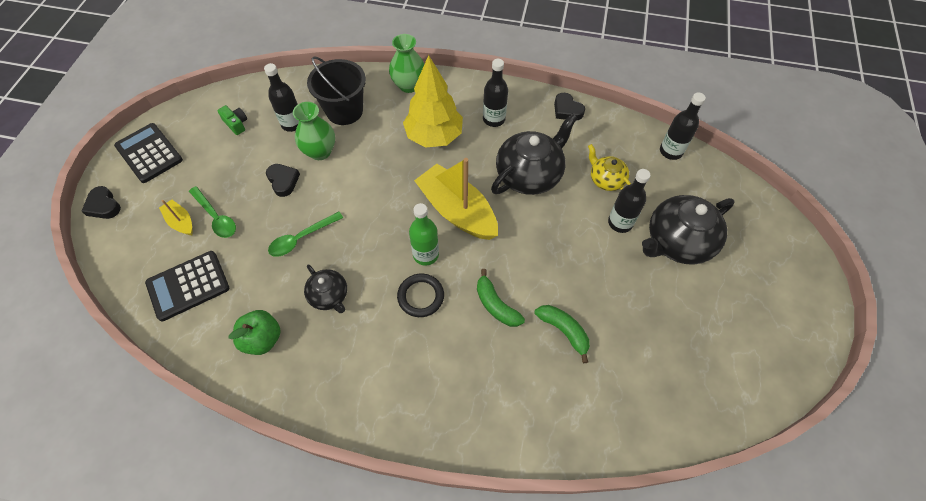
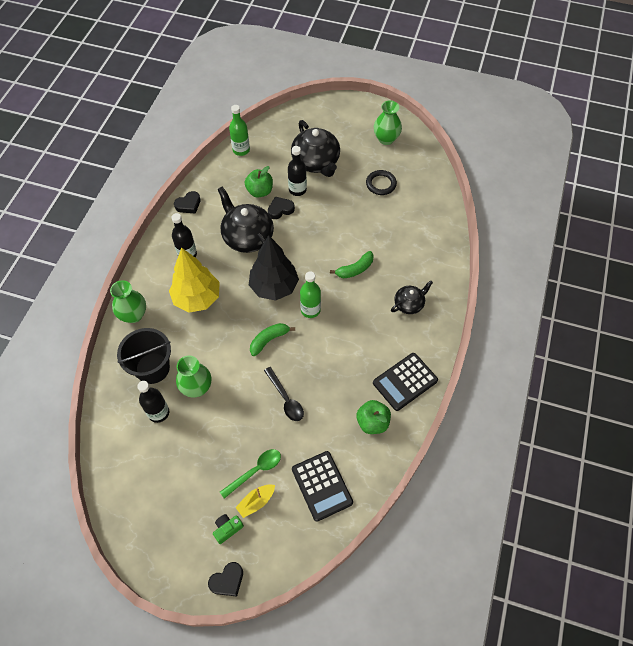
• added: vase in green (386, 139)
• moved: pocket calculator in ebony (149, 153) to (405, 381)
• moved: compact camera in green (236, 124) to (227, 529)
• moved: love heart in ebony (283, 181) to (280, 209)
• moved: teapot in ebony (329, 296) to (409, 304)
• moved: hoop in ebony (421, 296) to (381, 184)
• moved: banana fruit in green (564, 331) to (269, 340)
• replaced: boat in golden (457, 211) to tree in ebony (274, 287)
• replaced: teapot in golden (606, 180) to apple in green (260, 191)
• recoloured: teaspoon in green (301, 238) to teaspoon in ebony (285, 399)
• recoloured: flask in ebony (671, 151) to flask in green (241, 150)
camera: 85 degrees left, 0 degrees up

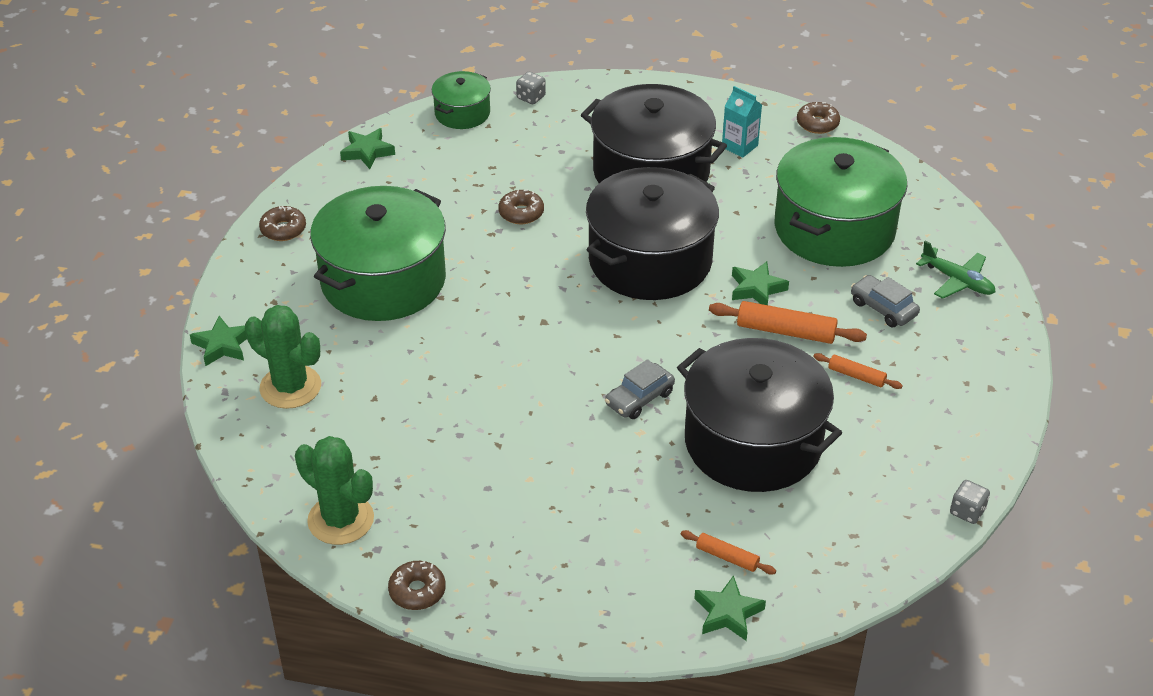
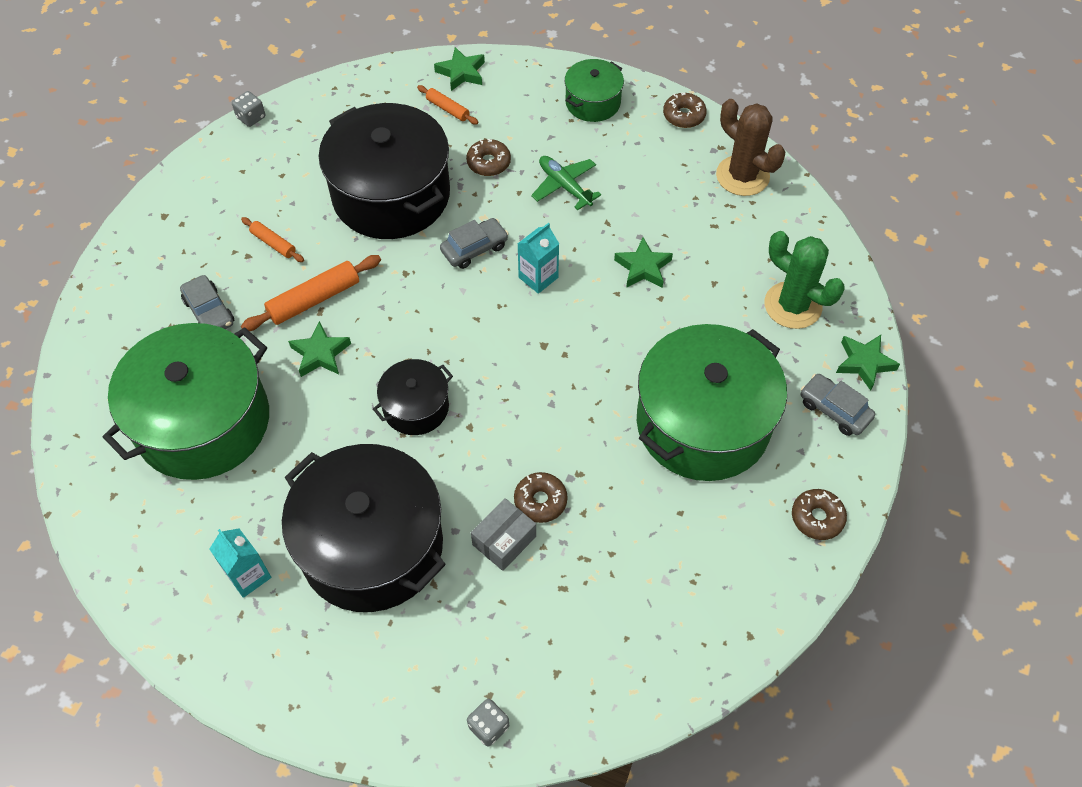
• added: parcel in gray (504, 540)
• added: carton in teal (538, 277)
• added: automobile in gray (834, 410)
• moved: five-pointed star in green (367, 152) to (643, 268)
• moved: cooking pot in green (462, 113) to (593, 102)
• moved: glazed donut in dark brown (817, 124) to (488, 163)
• moved: aeroplane in green (957, 281) to (564, 186)
• recoloured: cactus in green (341, 520) to cactus in dark brown (742, 176)
• turned: pastry roller in bright orange (786, 331) = (314, 299) 60 degrees counterclockwise
• resized: cooking pot in ebony (650, 260) = (416, 407) x0.50
camera: 170 degrees left, 15 degrees up

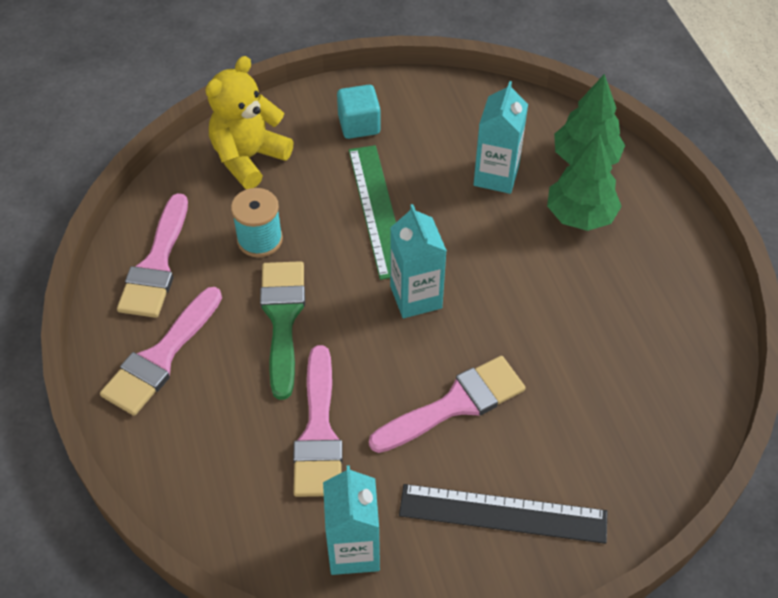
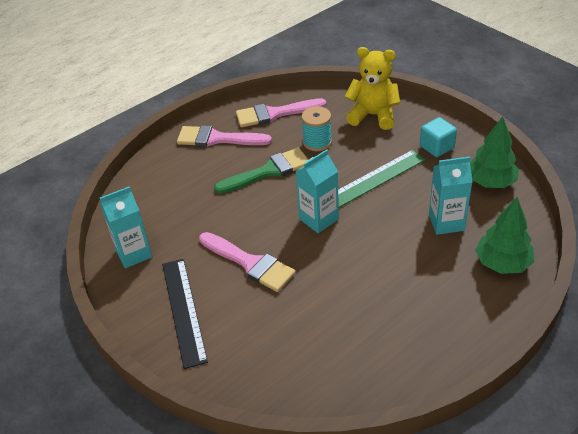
• removed: paintbrush in pink (318, 432)
• moved: tree in green (580, 215) to (490, 182)
camera: 70 degrees right, 10 degrees down

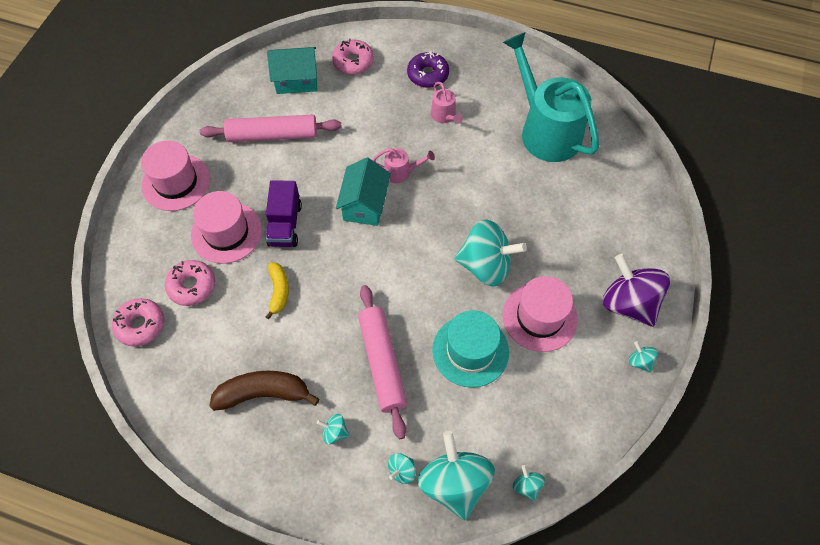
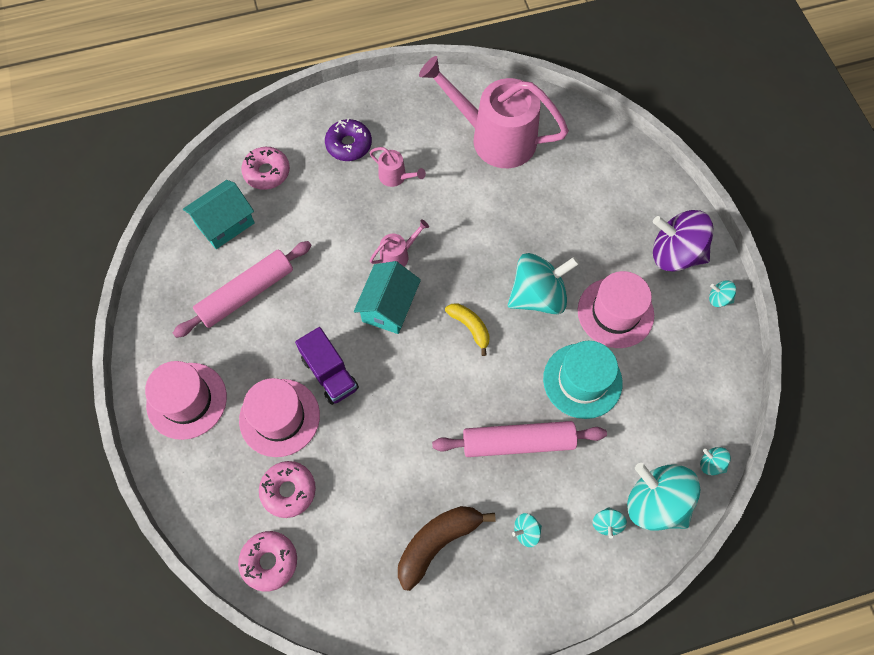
• moved: banana fruit in golden (279, 291) to (470, 327)
• recoloured: watering pot in teal (545, 130) to watering pot in pink (494, 137)
• turned: cottage in teal (365, 204) = (389, 307) 45 degrees clockwise
• turned: pastry roller in pink (382, 363) = (518, 442) 45 degrees counterclockwise
camera: 35 degrees left, 5 degrees up

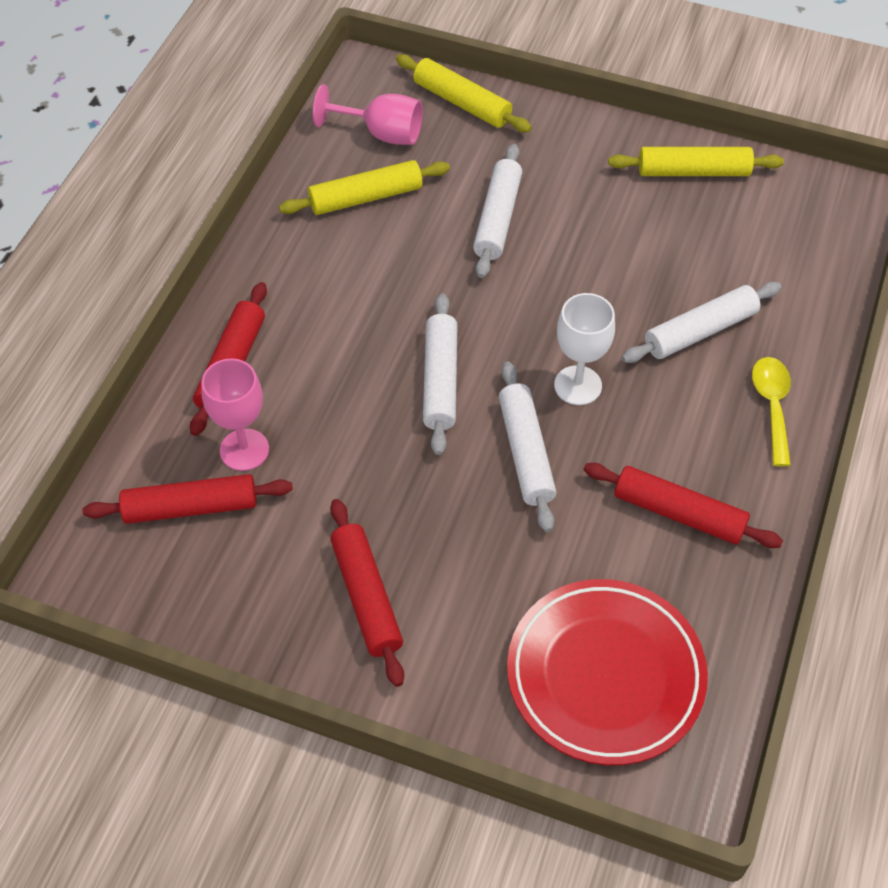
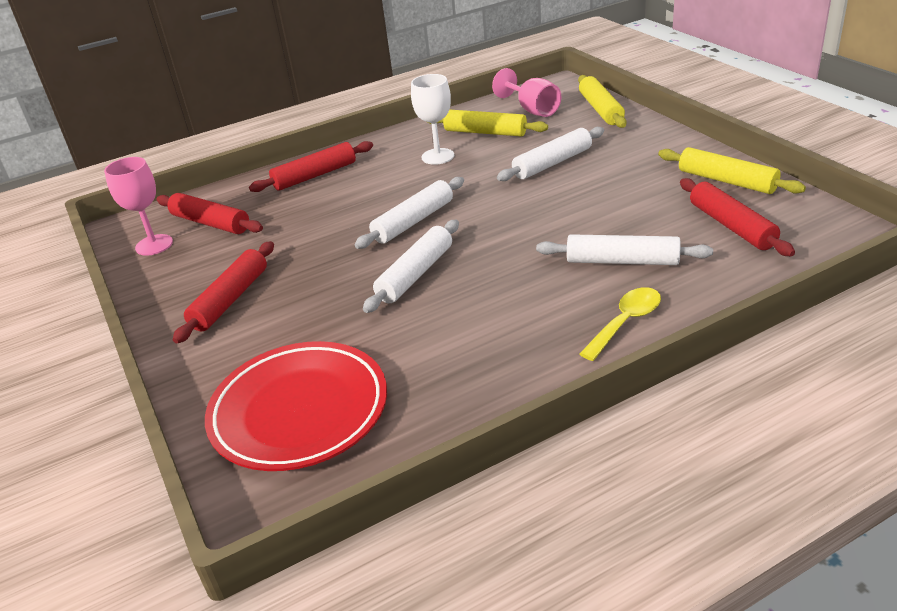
• moved: goblet in pink (244, 450) to (154, 245)
• moved: goblet in pure white (578, 385) to (437, 156)
• moved: pastry roller in crimson (679, 513) to (731, 226)
camera: 45 degrees right, 20 degrees down

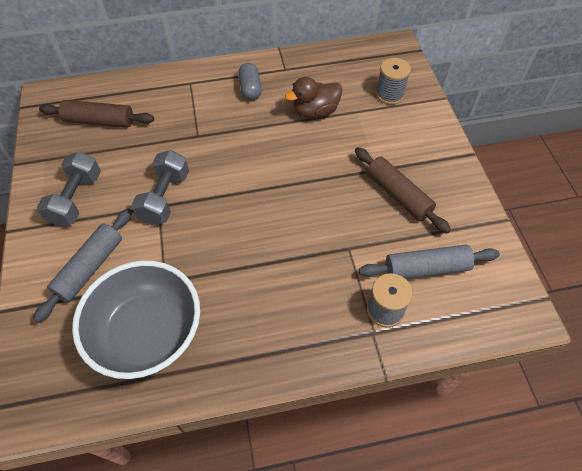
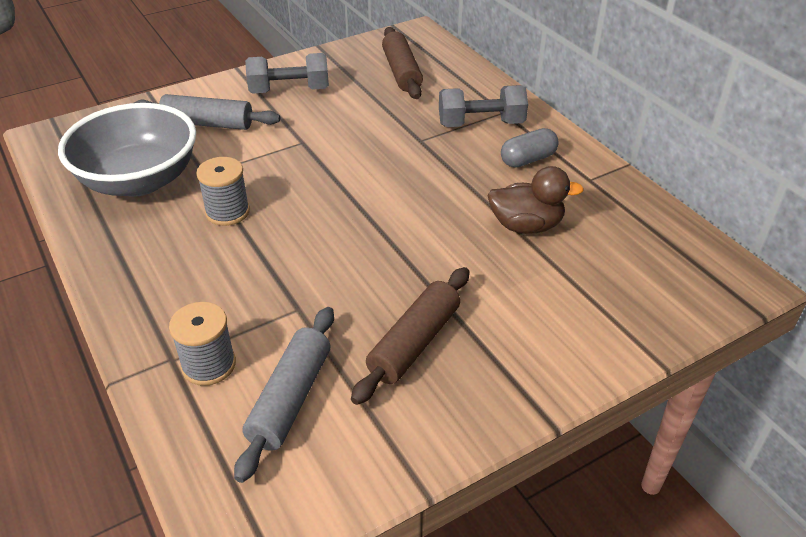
• moved: dumbbell in gray (165, 197) to (481, 124)
• moved: spool in gray (390, 94) to (227, 212)
• turned: duck in dark brown (315, 112) = (526, 225) 135 degrees clockwise
• turned: pastry roller in gray (426, 268) = (291, 399) 45 degrees clockwise
camera: 70 degrees right, 15 degrees down

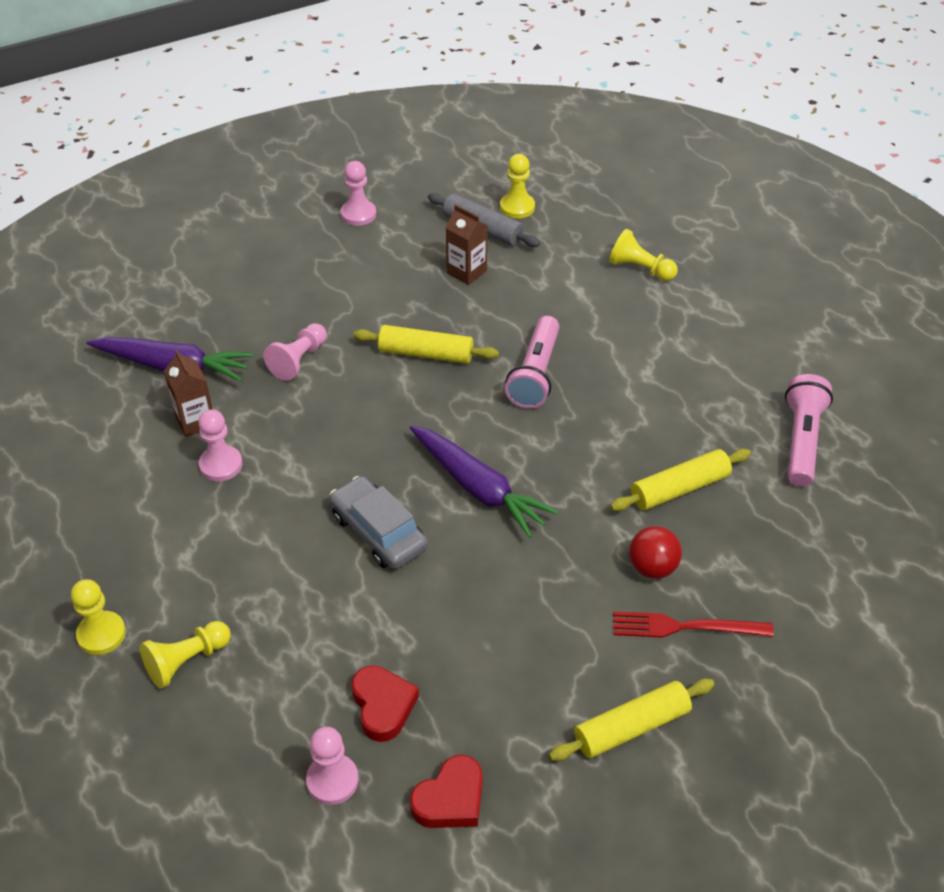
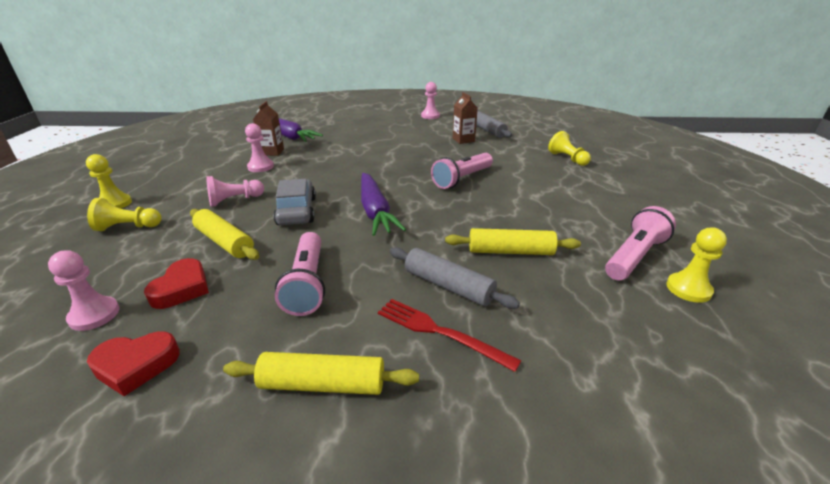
• added: pocket torch in pink (307, 283)
• moved: chess pawn in pink (299, 360) to (234, 200)
• moved: pastry roller in golden (426, 354) to (224, 242)
• moved: chess pawn in golden (517, 207) to (688, 289)
• replaced: sphere in crimson (652, 568) to pastry roller in gray (448, 286)
camera: 30 degrees right, 15 degrees down

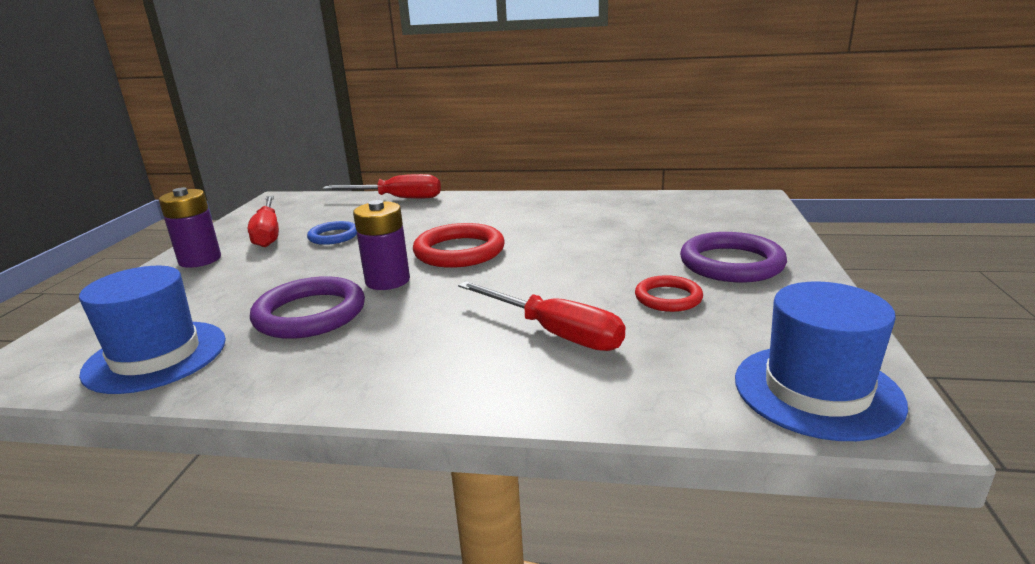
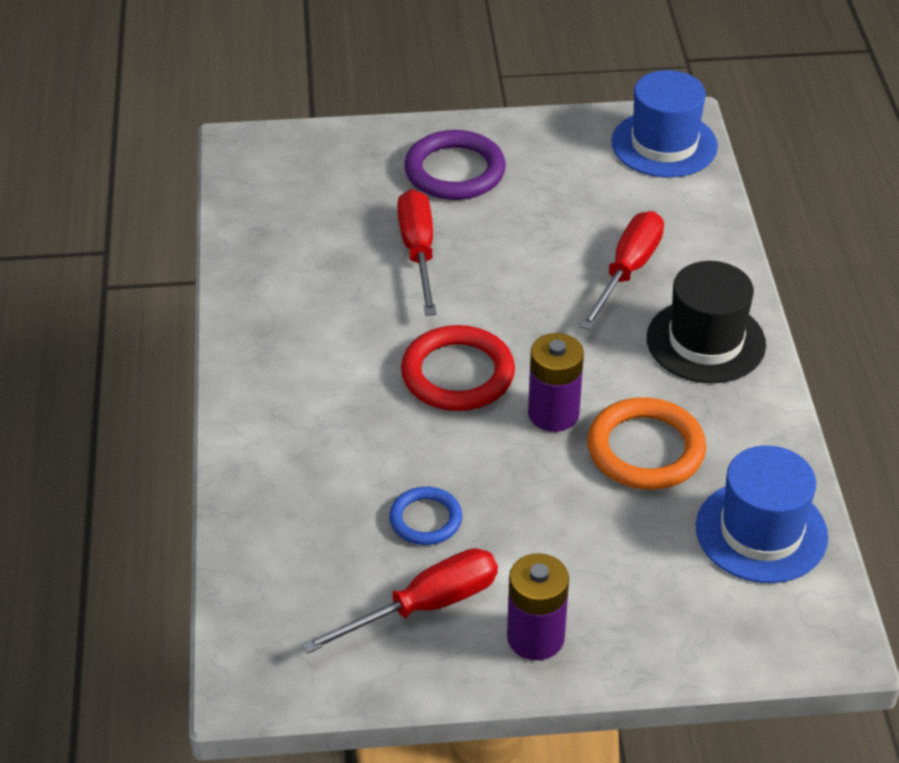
• removed: hoop in crimson (668, 298)
• added: hat in ebony (705, 341)
• moved: hand screwdriver in crimson (397, 198) to (418, 252)
• recoloured: hoop in royal purple (310, 314) to hoop in bright orange (645, 449)
camera: 105 degrees left, 20 degrees up

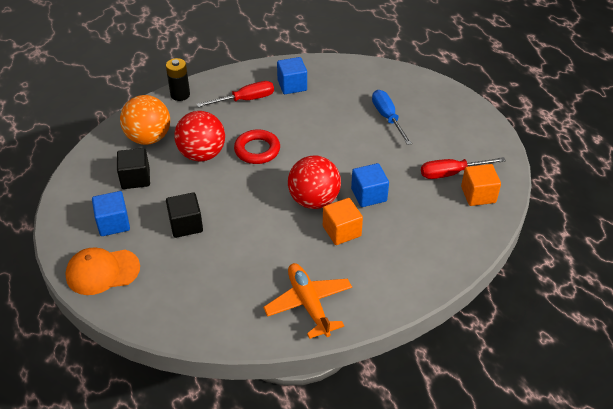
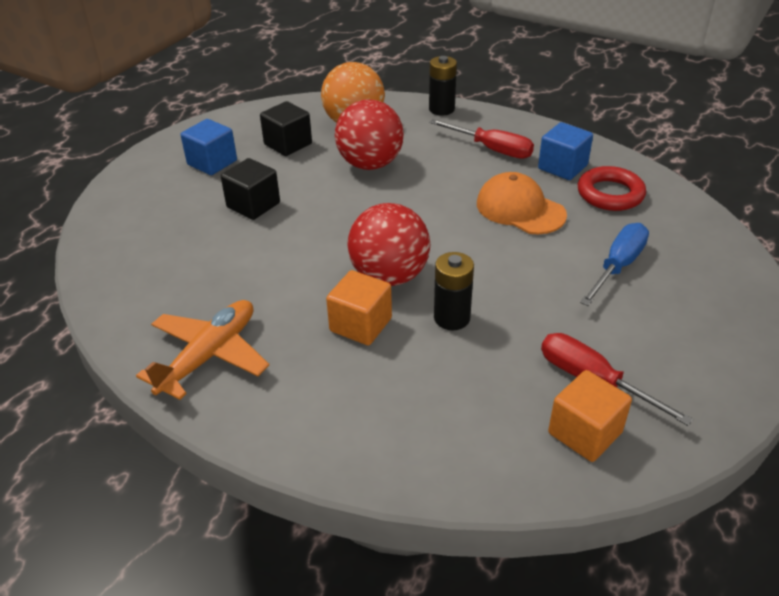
• moved: cap in bright orange (102, 271) to (520, 209)
• moved: hoop in crimson (257, 150) to (610, 194)
• replaced: block in royal blue (369, 195) to power cell in ebony (452, 318)
camera: 55 degrees right, 5 degrees down

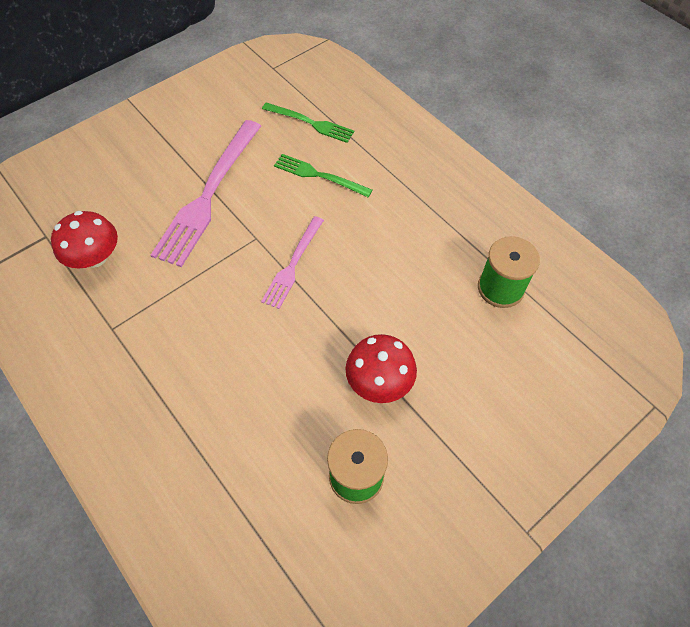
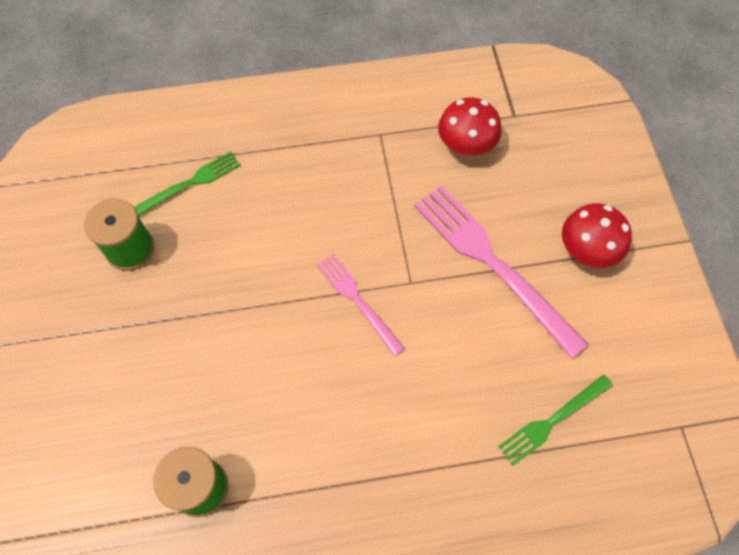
• moved: fork in green (319, 175) to (189, 184)
• moved: mushroom in crimson (379, 381) to (587, 250)
camera: 120 degrees right, 5 degrees up

